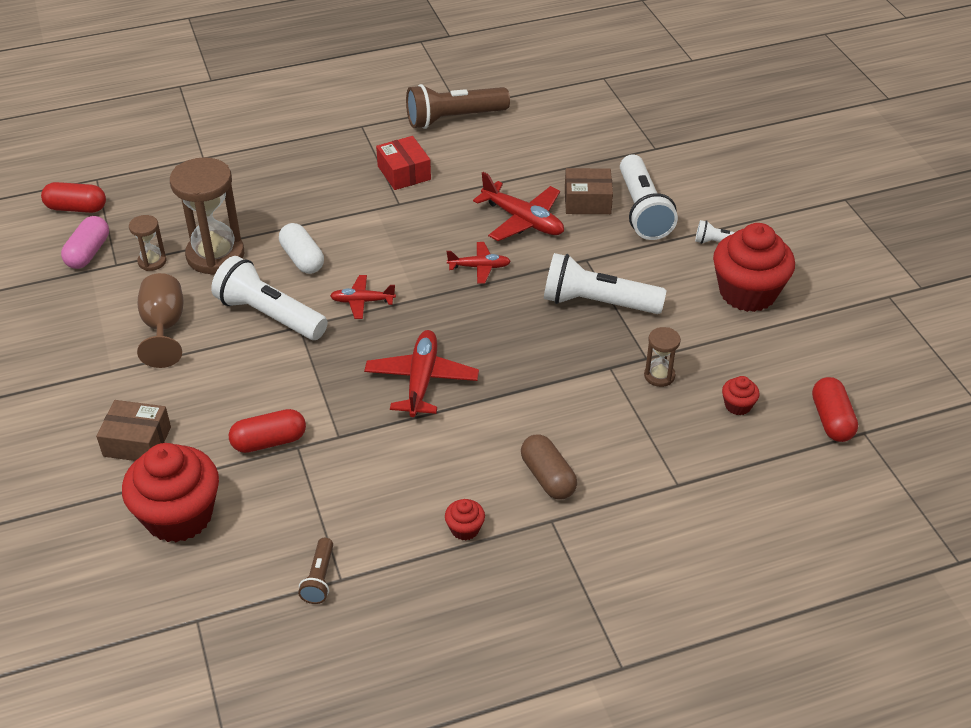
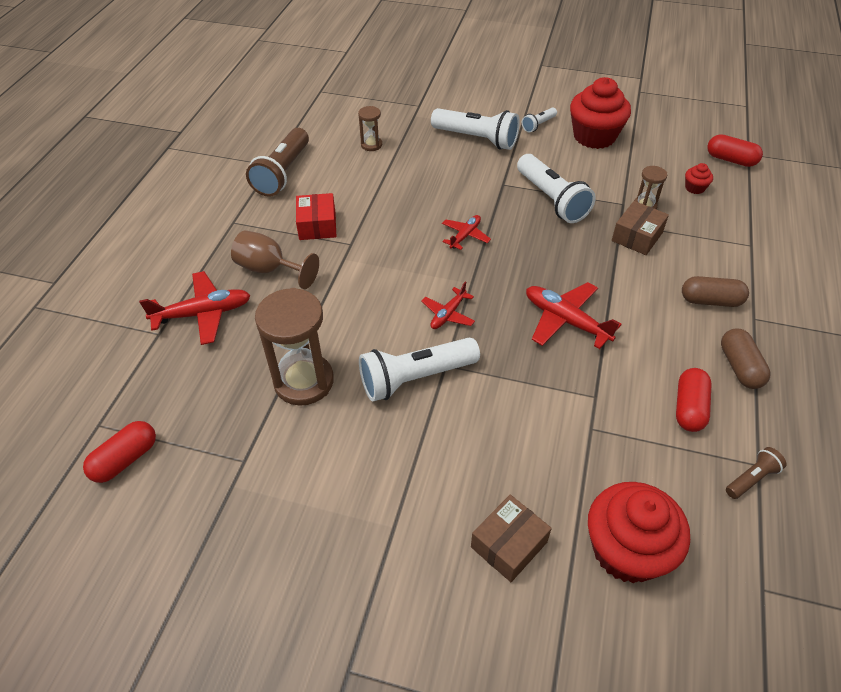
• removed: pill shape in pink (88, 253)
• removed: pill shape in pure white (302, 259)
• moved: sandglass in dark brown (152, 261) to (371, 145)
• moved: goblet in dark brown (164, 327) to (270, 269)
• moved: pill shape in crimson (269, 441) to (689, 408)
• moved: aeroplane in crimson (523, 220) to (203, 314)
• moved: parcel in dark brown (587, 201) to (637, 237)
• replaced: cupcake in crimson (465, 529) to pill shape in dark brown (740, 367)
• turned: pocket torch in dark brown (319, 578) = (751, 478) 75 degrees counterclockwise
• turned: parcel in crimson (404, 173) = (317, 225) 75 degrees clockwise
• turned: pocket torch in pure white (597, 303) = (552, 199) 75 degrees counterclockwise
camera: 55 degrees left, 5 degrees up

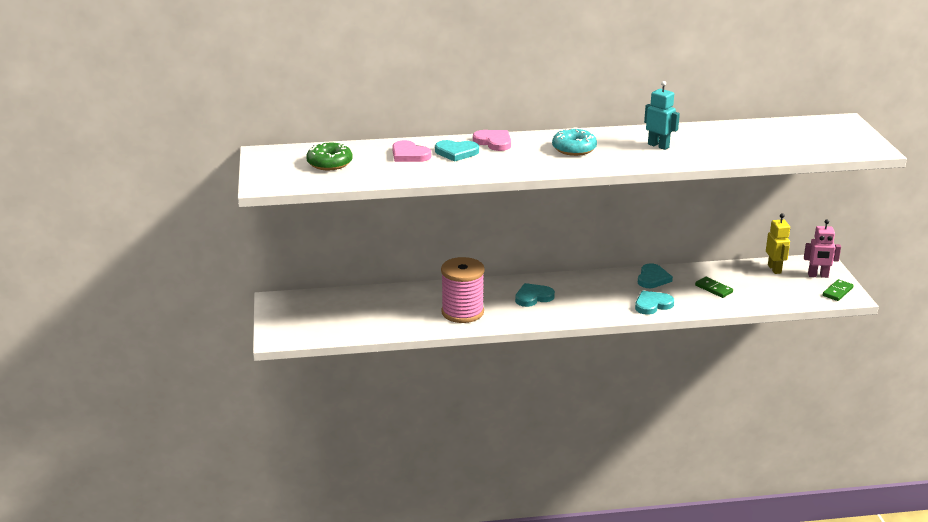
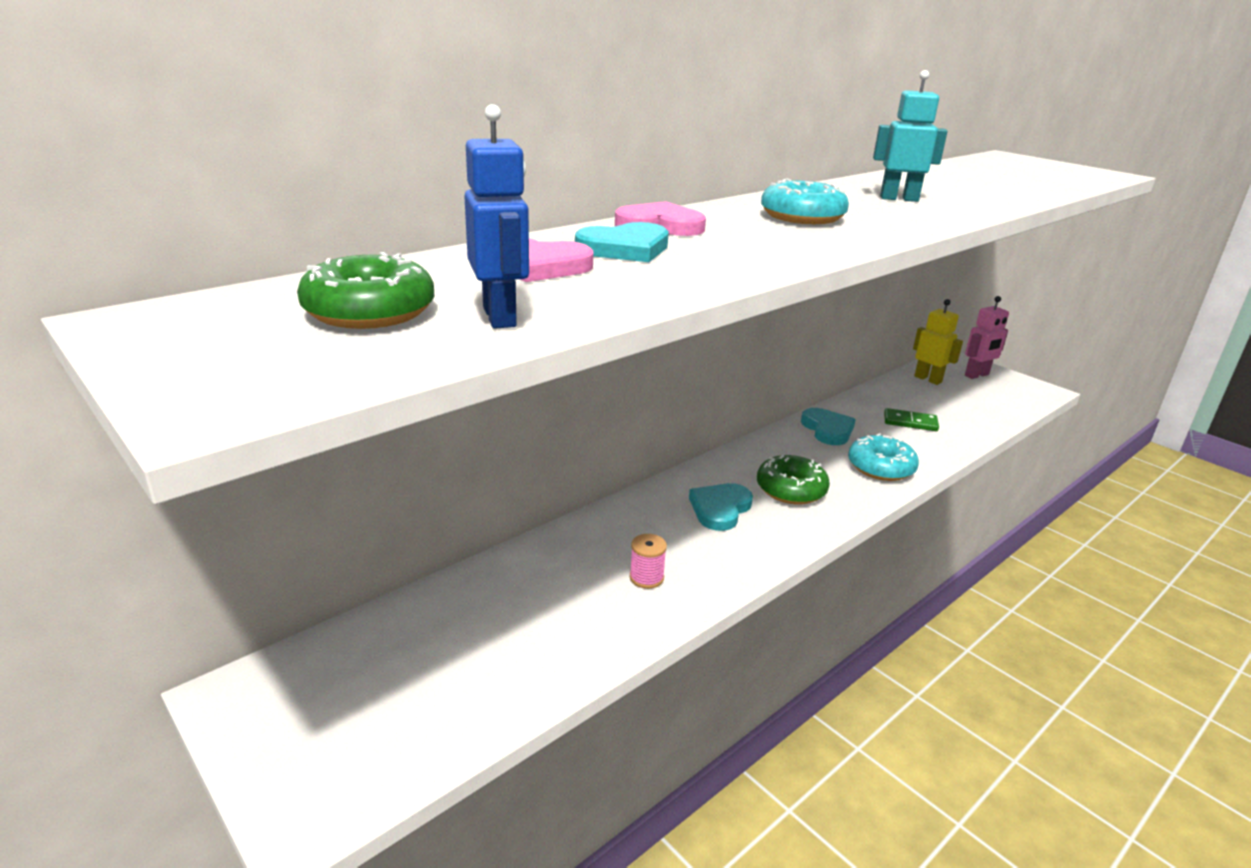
• removed: domino in green (837, 292)
• added: robot figure in royal blue (500, 317)
• added: glazed donut in green (791, 489)
• replaced: love heart in teal (652, 305) to glazed donut in teal (880, 467)
• resized: spool in pink (462, 312) = (646, 577) x0.41
camera: 35 degrees left, 0 degrees up

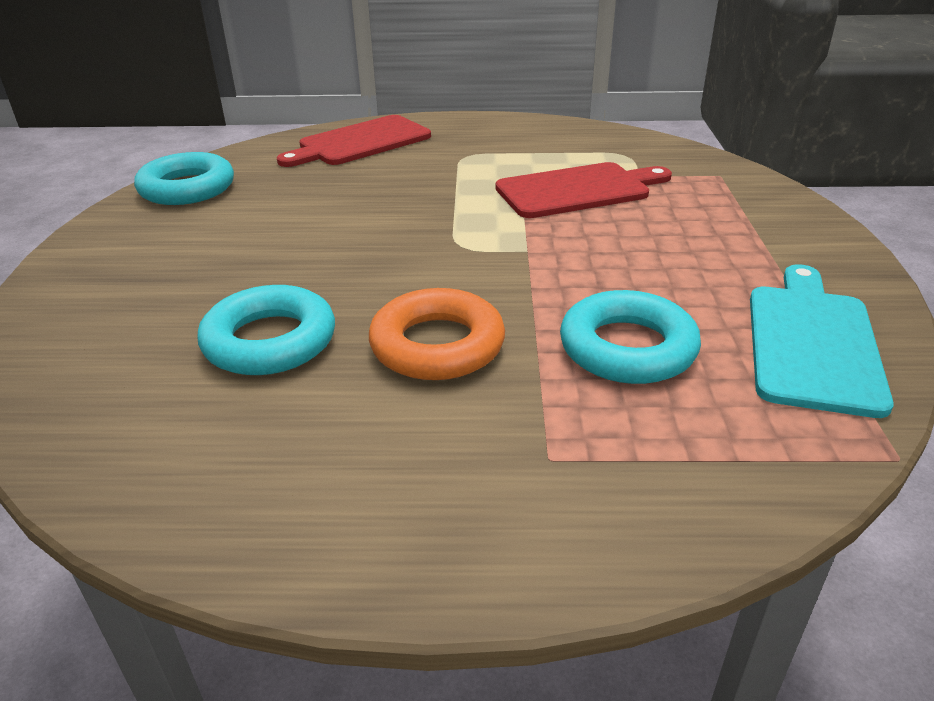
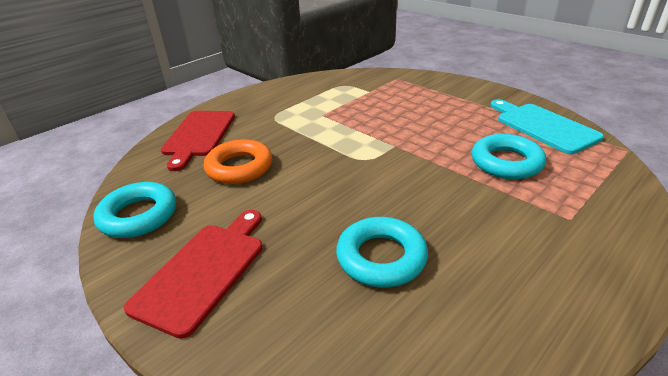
• moved: hoop in bright orange (437, 345) to (239, 167)
• moved: chopping board in crimson (578, 190) to (204, 271)
camera: 45 degrees left, 0 degrees up

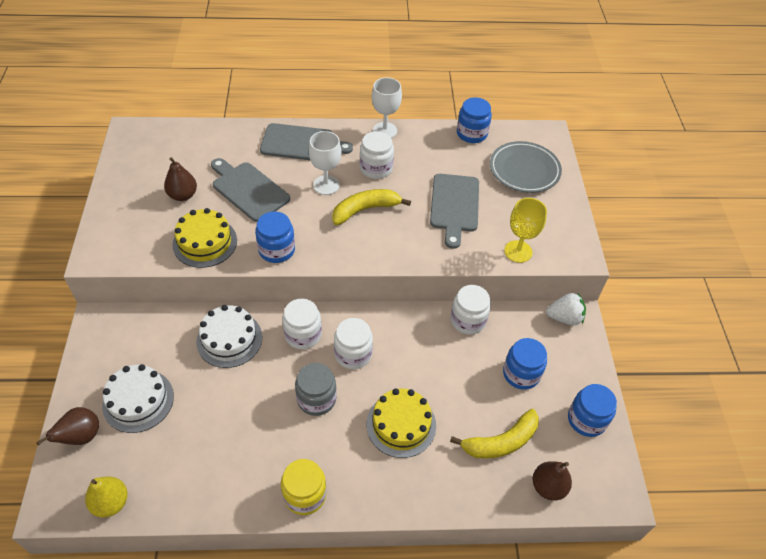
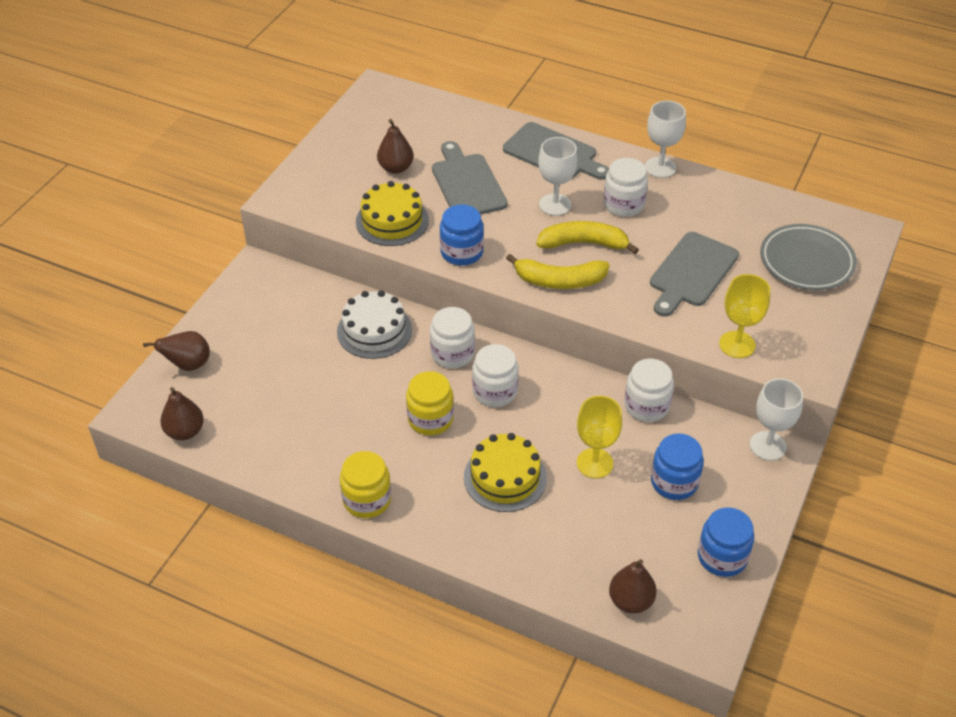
• removed: gateau in pure white (138, 400)
• removed: preserve jar in royal blue (471, 133)
• added: goblet in golden (594, 463)
• moved: banana fruit in golden (501, 442) to (559, 281)
• replaced: berry in pure white (564, 318) to goblet in pure white (768, 446)
• recoloured: pear in golden (111, 503) to pear in dark brown (185, 431)
• recoloured: preserve jar in gray (316, 399) to preserve jar in golden (430, 419)
camera: 30 degrees right, 5 degrees down

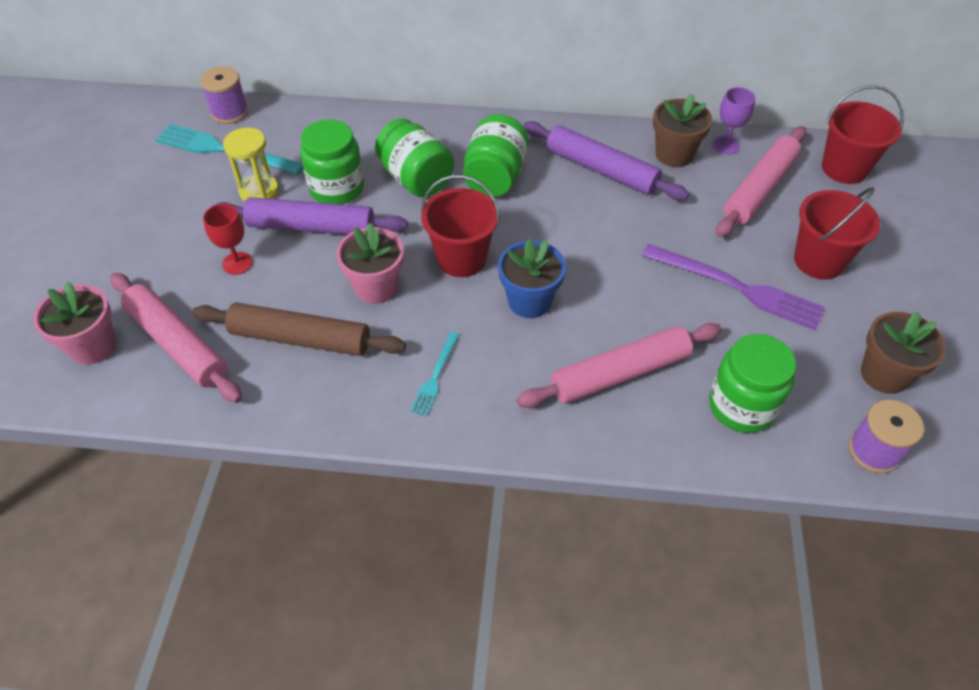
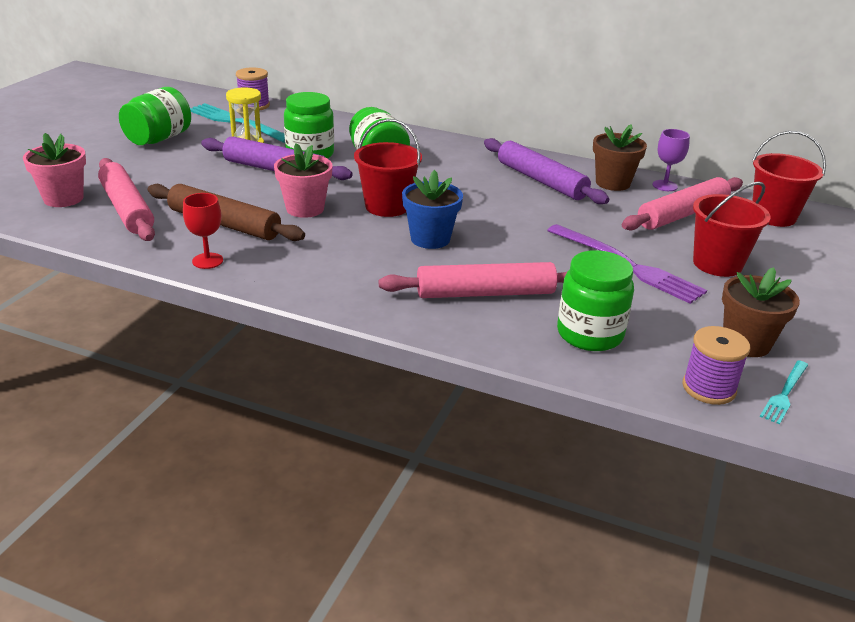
• moved: goblet in crimson (237, 263) to (207, 261)
• moved: fork in teal (435, 376) to (785, 393)
• moved: preserve jar in green (495, 177) to (159, 139)
camera: 15 degrees right, 20 degrees down

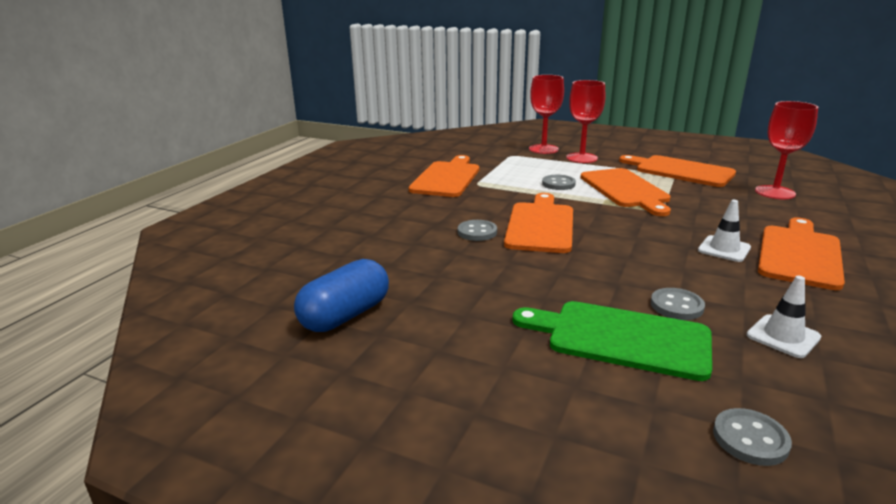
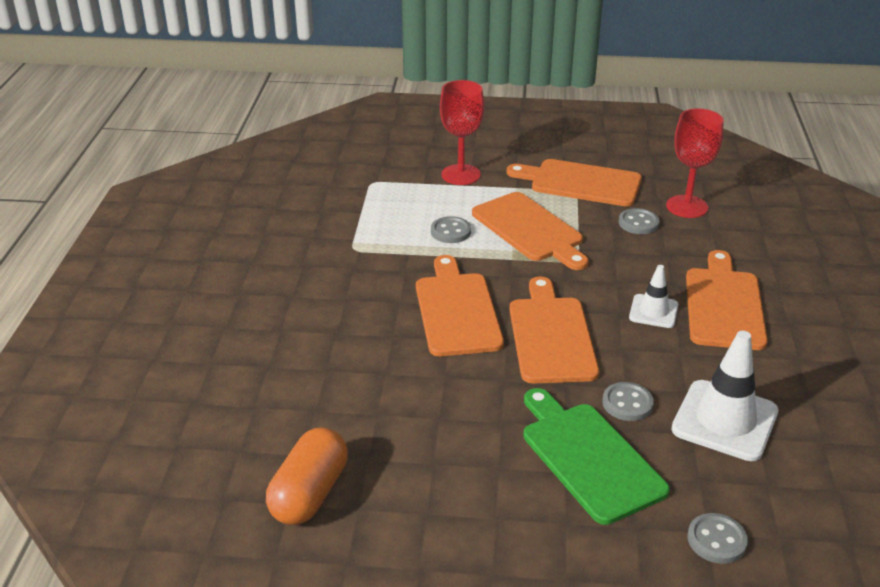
• removed: goblet in crimson (543, 149)
• moved: chopping board in bright orange (447, 178) to (551, 335)
• moved: sewing button in gray (477, 232) to (638, 223)
• recoloured: pill shape in royal blue (345, 315) to pill shape in bright orange (309, 493)
• turned: chopping board in green (621, 338) = (588, 457) 60 degrees clockwise
• resized: road cone in pure white (783, 336) = (724, 420) x1.76
camera: 20 degrees left, 10 degrees up

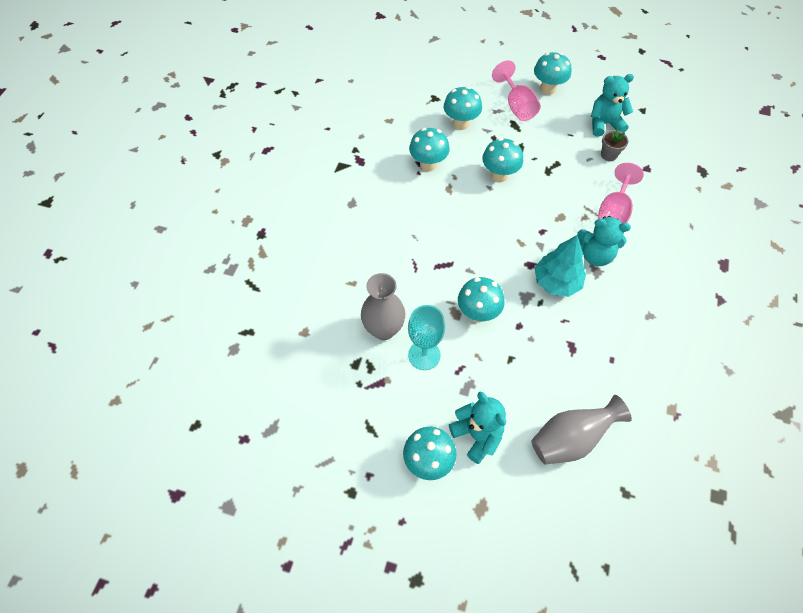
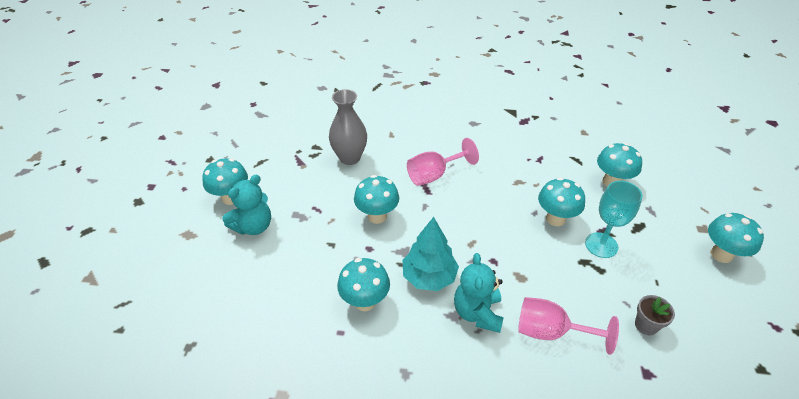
• removed: vase in gray (570, 439)
• removed: teddy in teal (604, 124)
• moved: goblet in teal (424, 355) to (601, 245)
• moved: mushroom in teal (428, 164) to (365, 301)
• moved: goblet in pink (517, 106) to (434, 175)
camera: 80 degrees right, 15 degrees down

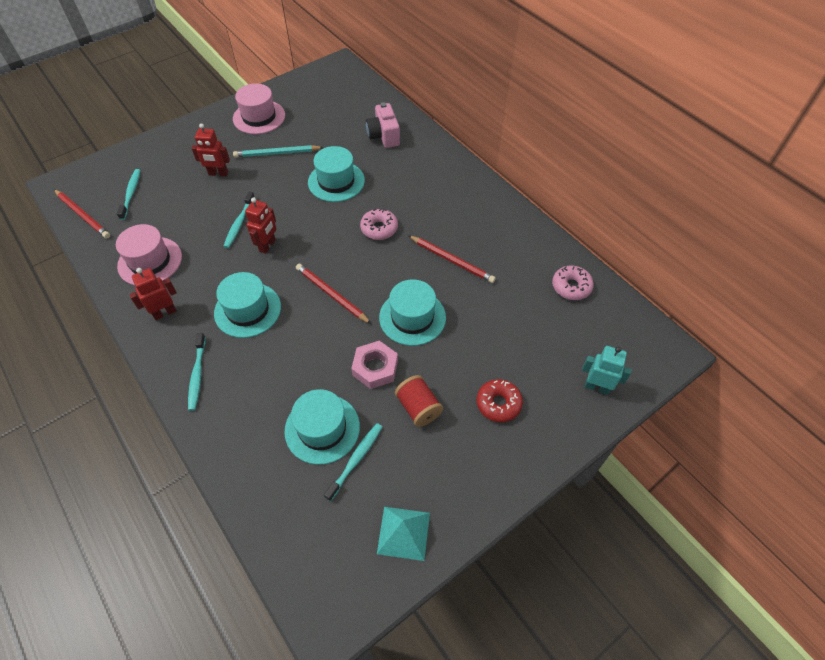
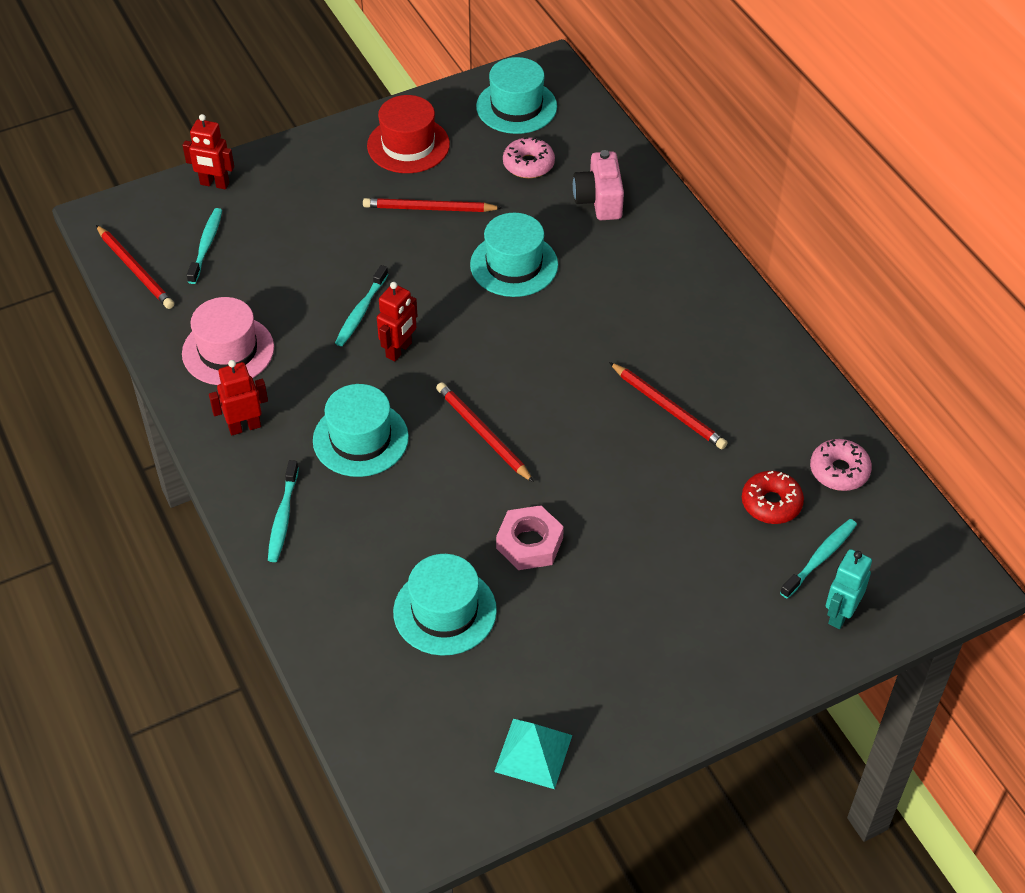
• removed: spool in crimson (418, 407)
• moved: robot figure in crimson (218, 174) to (214, 184)
• moved: dental brush in teal (356, 460) to (820, 558)
• moved: glazed donut in pink (379, 228) to (528, 164)
• moved: hat in teal (412, 317) to (516, 107)
• moved: glazed donut in crimson (498, 403) to (771, 503)
• recoloured: hat in pink (259, 117) to hat in crimson (408, 145)
• recoloured: lead pencil in teal (277, 153) to lead pencil in crimson (429, 209)
• turned: robot figure in teal (596, 387) = (840, 614) 90 degrees counterclockwise
camera: 10 degrees right, 5 degrees down

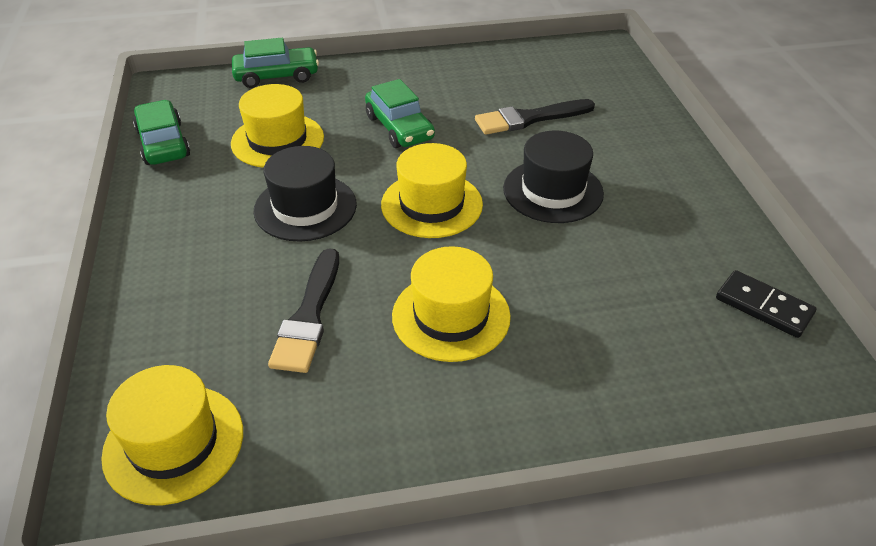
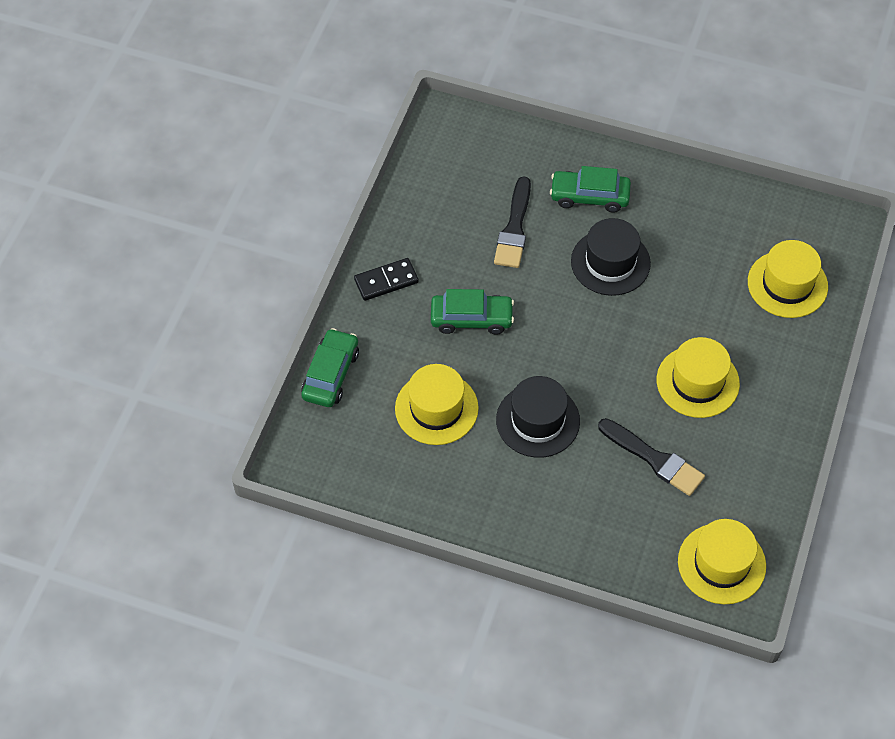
• moved: automobile in green (163, 143) to (589, 196)
• moved: hat in golden (431, 204) to (787, 284)
• moved: domino in ebony (763, 306) to (386, 281)
camera: 60 degrees left, 15 degrees up

